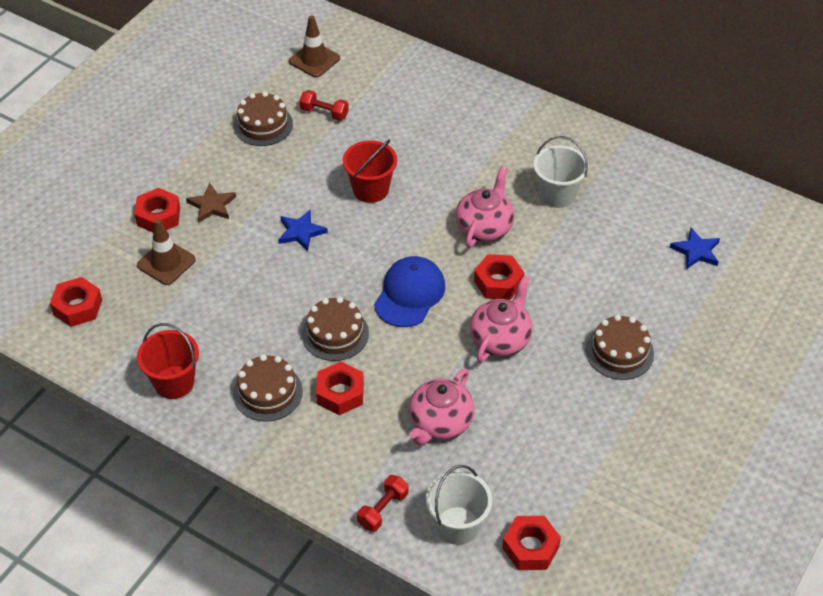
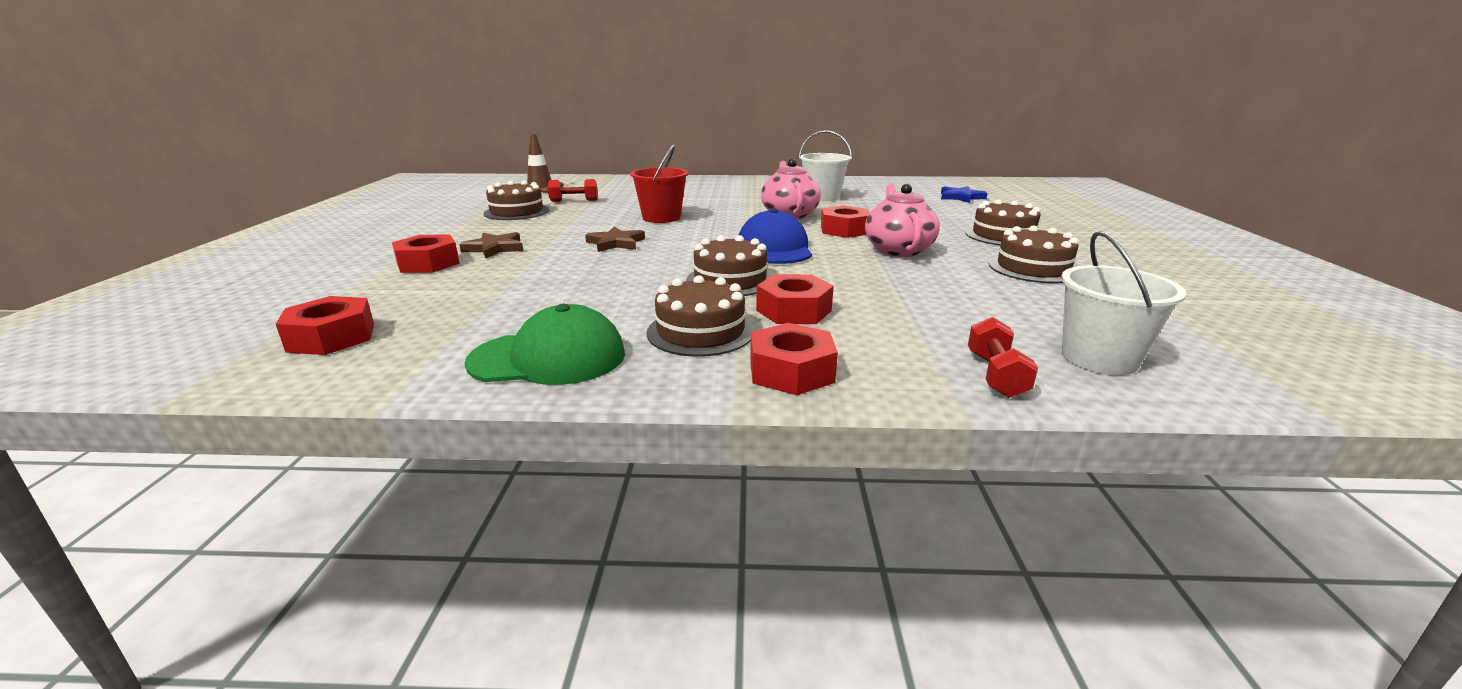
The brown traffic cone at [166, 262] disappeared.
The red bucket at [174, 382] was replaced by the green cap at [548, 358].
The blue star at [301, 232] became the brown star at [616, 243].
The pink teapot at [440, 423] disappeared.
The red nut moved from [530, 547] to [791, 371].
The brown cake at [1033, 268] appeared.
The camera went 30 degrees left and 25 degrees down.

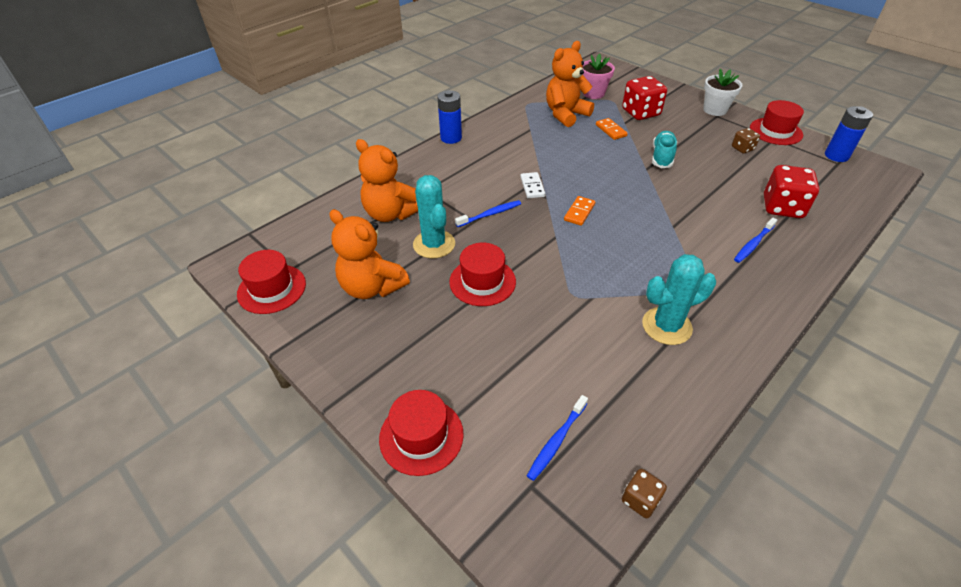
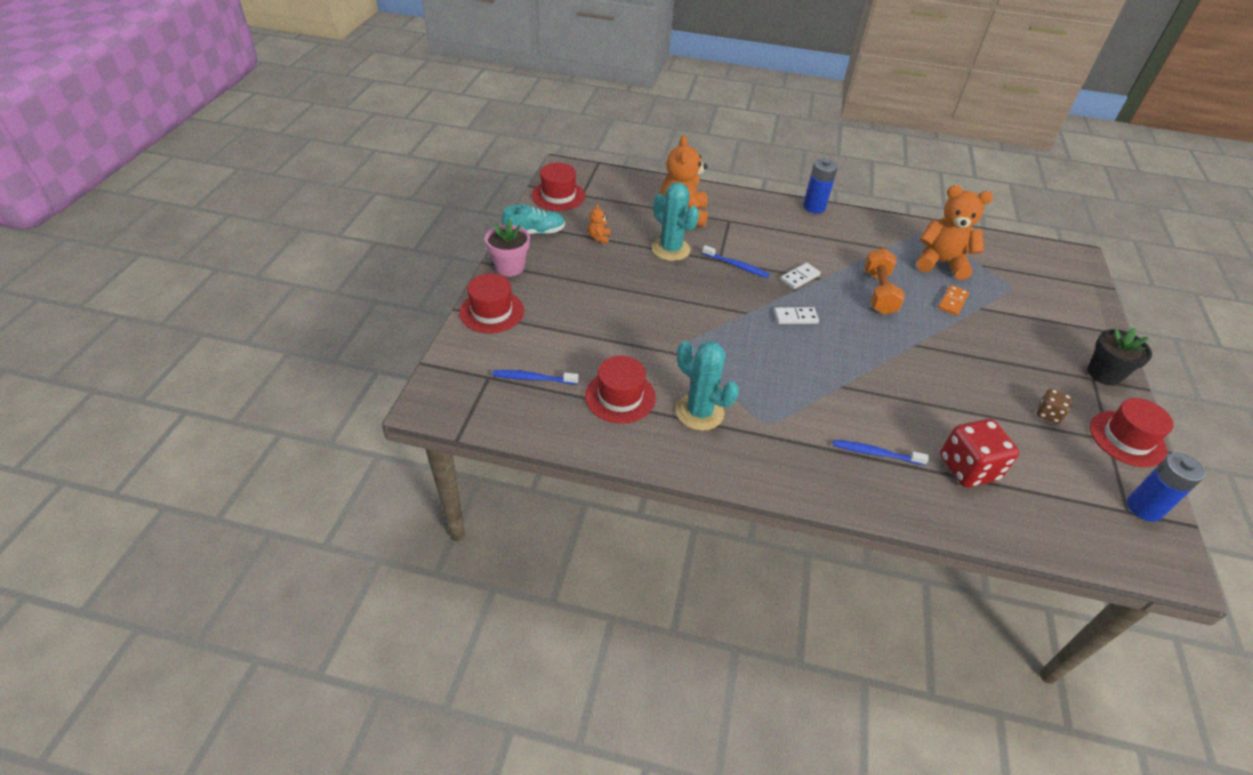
The orange teddy bear at [372, 287] changed to 0.43 times the size.
The turquoise cactus at [434, 244] turned 75 degrees counterclockwise.
The red hat moved from [482, 281] to [620, 396].
The orange domino at [579, 212] became the white domino at [795, 317].
The pink flower pot moved from [593, 93] to [509, 267].
The red dice at [640, 113] disappeared.
The brown dice at [640, 500] disappeared.
The turquoise shoe moved from [662, 157] to [534, 232].
The white flower pot at [715, 110] became the black flower pot at [1104, 374].
The orange dumbbell at [878, 292] appeared.
The camera went 55 degrees right and 0 degrees up.

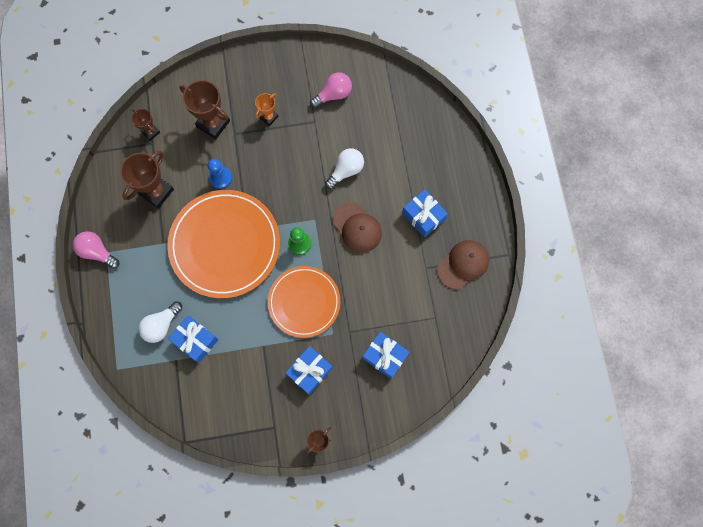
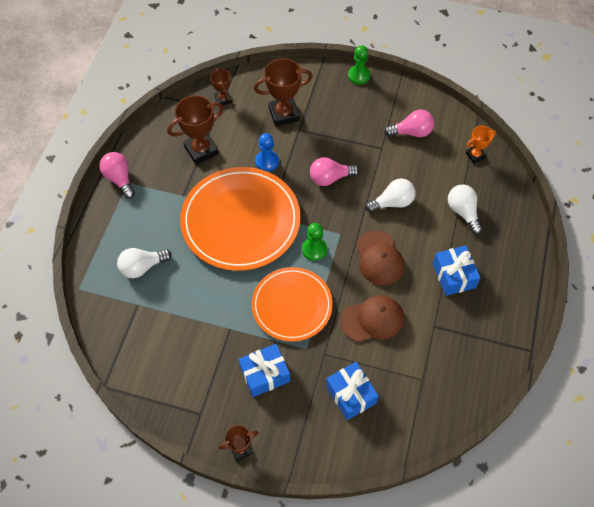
The blue gift at [196, 340] disappeared.
The brown trophy at [213, 124] turned 75 degrees counterclockwise.
The orange trophy moved from [268, 117] to [475, 155].
The brown cap moved from [463, 264] to [372, 319].
The pink light bulb at [330, 178] appeared.
The green pawn at [359, 75] appeared.
The white light bulb at [463, 212] appeared.
The camera went 25 degrees right and 15 degrees down.

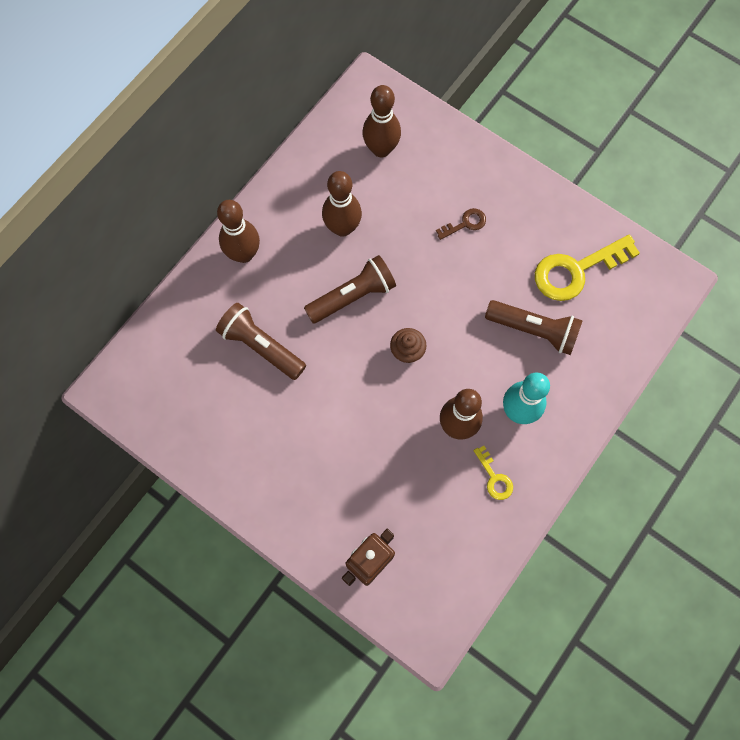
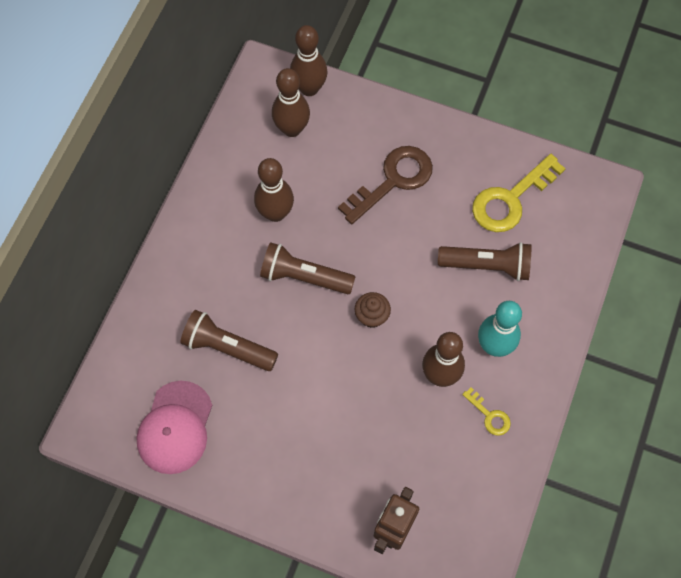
The brown bowling pin moved from [244, 254] to [309, 88].
The brown flashlight at [353, 296] turned 120 degrees counterclockwise.
The brown key at [465, 223] changed to 2.06 times the size.
The pink cap at [175, 427] appeared.
The camera went 15 degrees left and 5 degrees down.

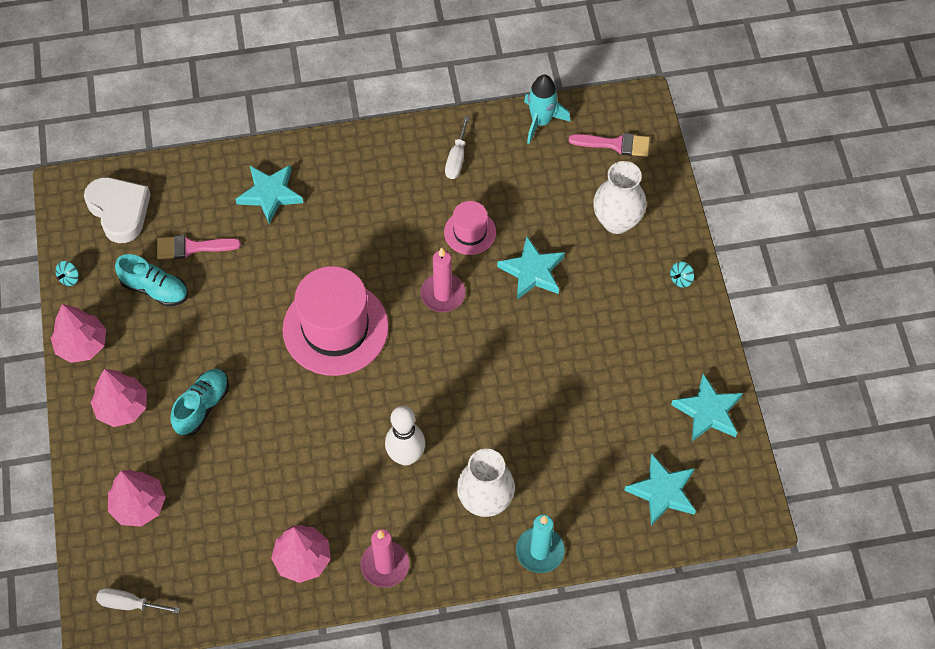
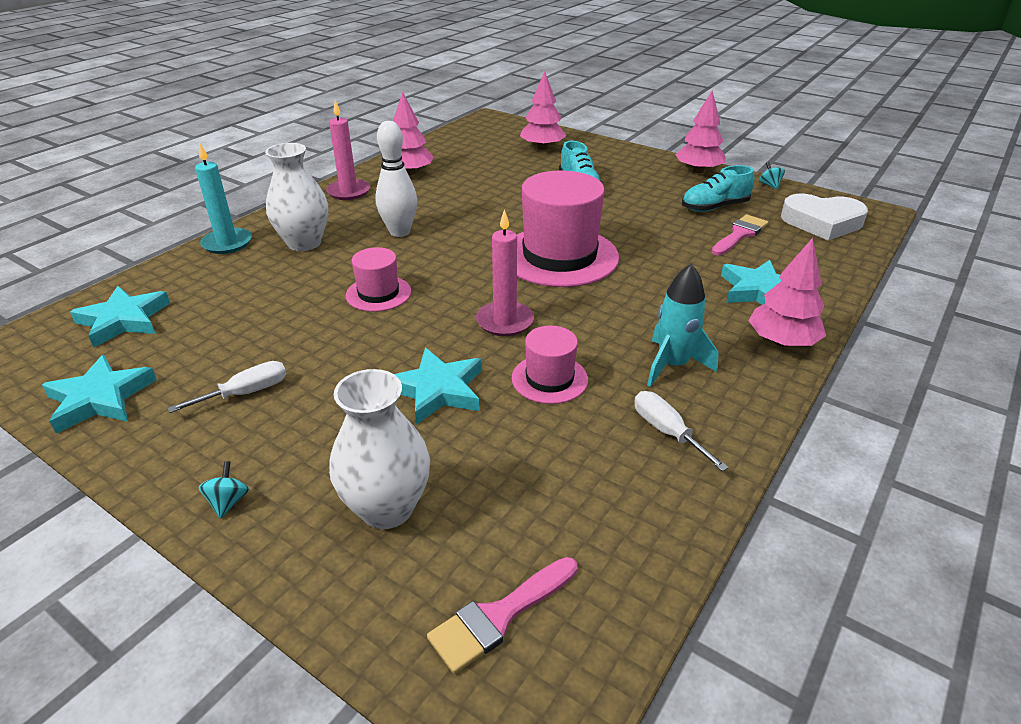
The pink tree moved from [122, 407] to [782, 342].
The white screwdriver moved from [129, 604] to [246, 393].
The turquoise rocket moved from [541, 121] to [673, 365].
The pink hat at [378, 293] appeared.
The camera went 135 degrees right and 25 degrees down.

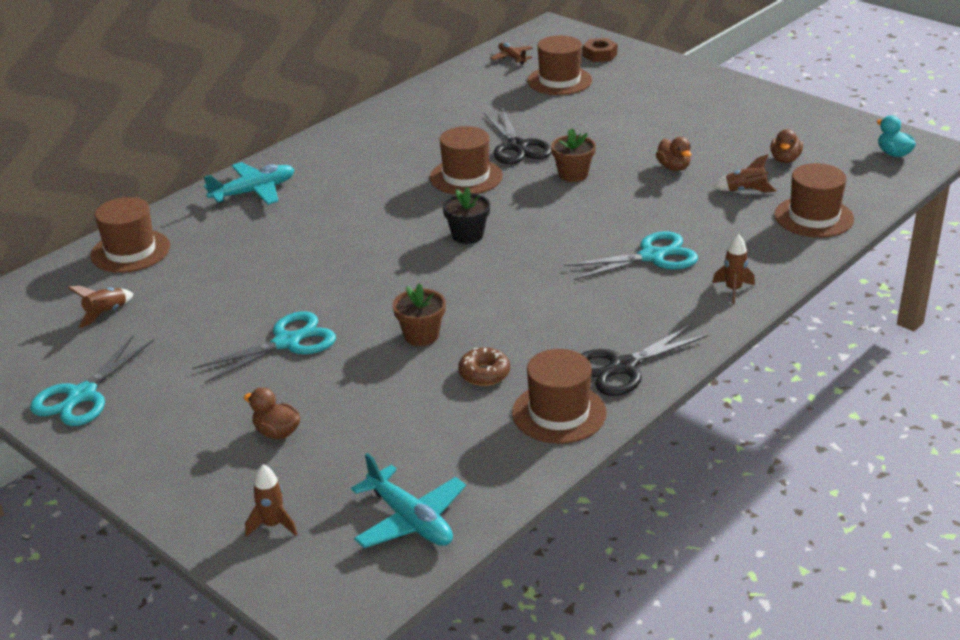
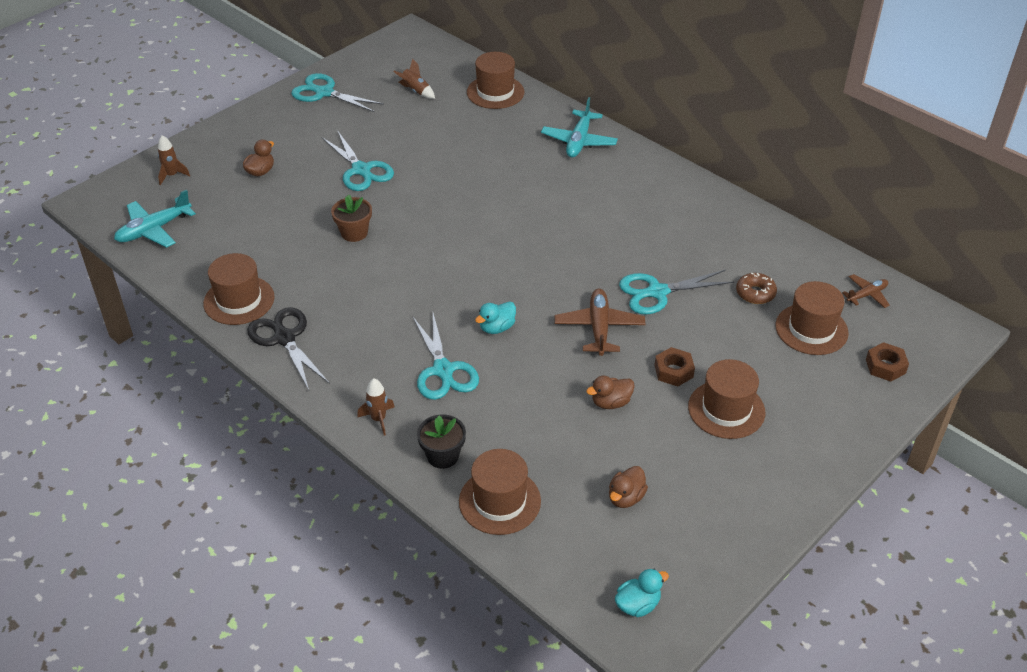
The turquoise plane at [254, 192] turned 45 degrees clockwise.
The brown hat moved from [466, 177] to [726, 409].
The black flower pot moved from [467, 235] to [443, 456].
The brown donut moved from [484, 373] to [755, 293].
The black scissors at [517, 146] became the turquoise scissors at [657, 292].
The brown flower pot at [573, 174] was replaced by the brown plane at [599, 328].
The brown rocket at [745, 191] disappeared.
The brown duck at [785, 159] turned 75 degrees counterclockwise.
The turquoise duck at [497, 328] appeared.
The brown nut at [673, 371] appeared.
The camera went 90 degrees right and 10 degrees up.

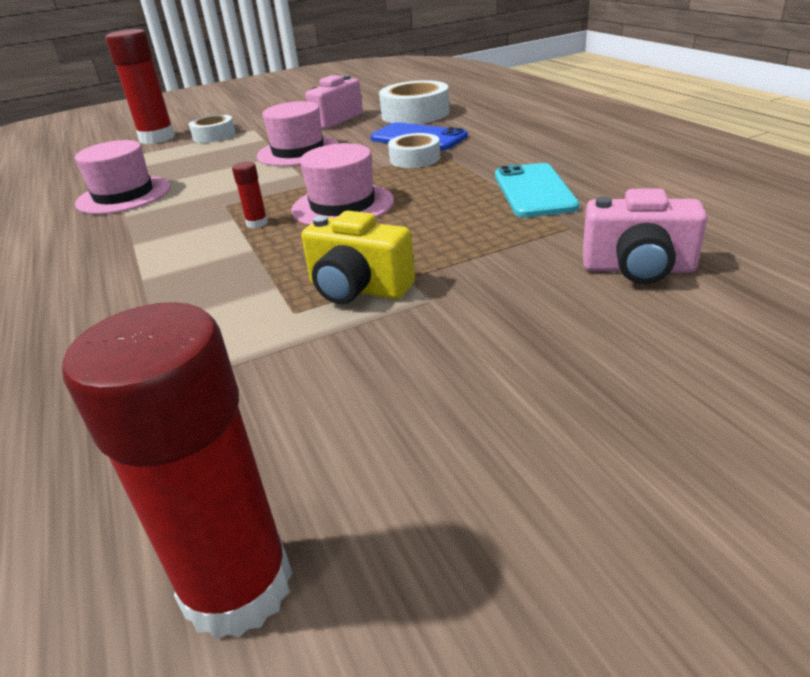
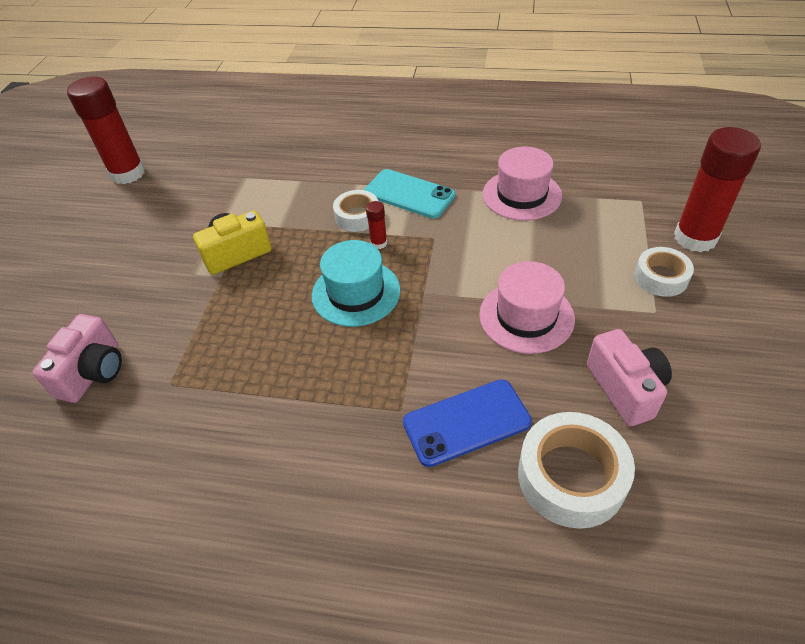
The pink hat at [342, 205] became the turquoise hat at [356, 293].
The white tape moved from [415, 158] to [357, 216].
The turquoise phone moved from [534, 191] to [409, 194].
The pink camera at [638, 269] turned 150 degrees clockwise.
The camera went 125 degrees right and 15 degrees up.

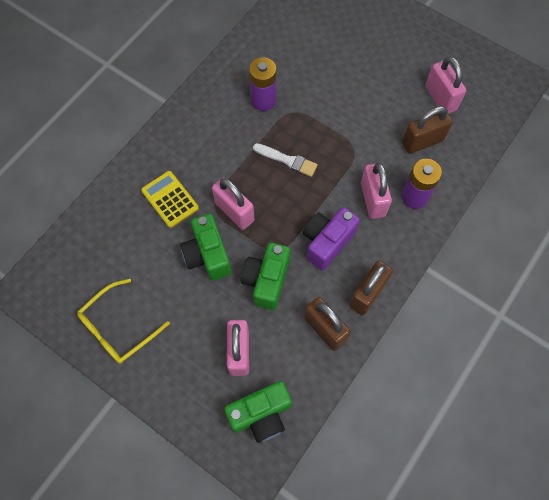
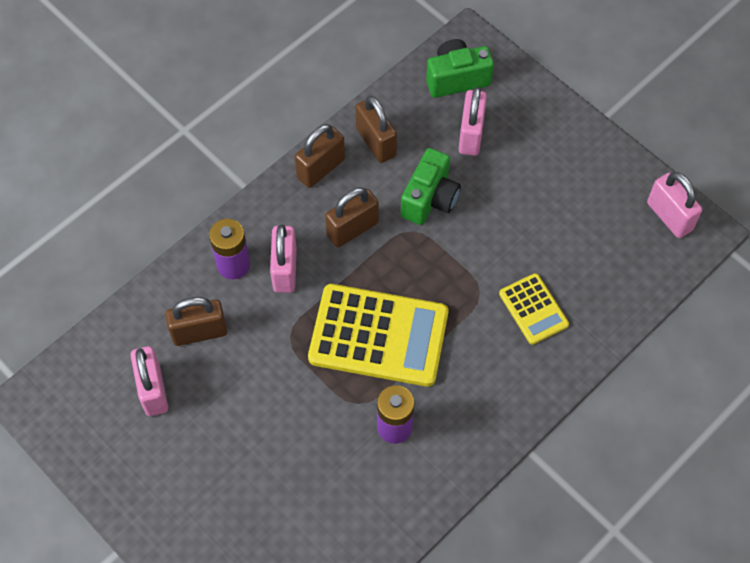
The yellow glasses at [118, 328] disappeared.
The green camera at [208, 255] disappeared.
The pink padlock moved from [234, 212] to [669, 216].
The white brush at [287, 160] was replaced by the yellow calculator at [378, 336].
The purple camera at [327, 242] was replaced by the brown padlock at [352, 229].
The camera went 170 degrees left and 5 degrees down.

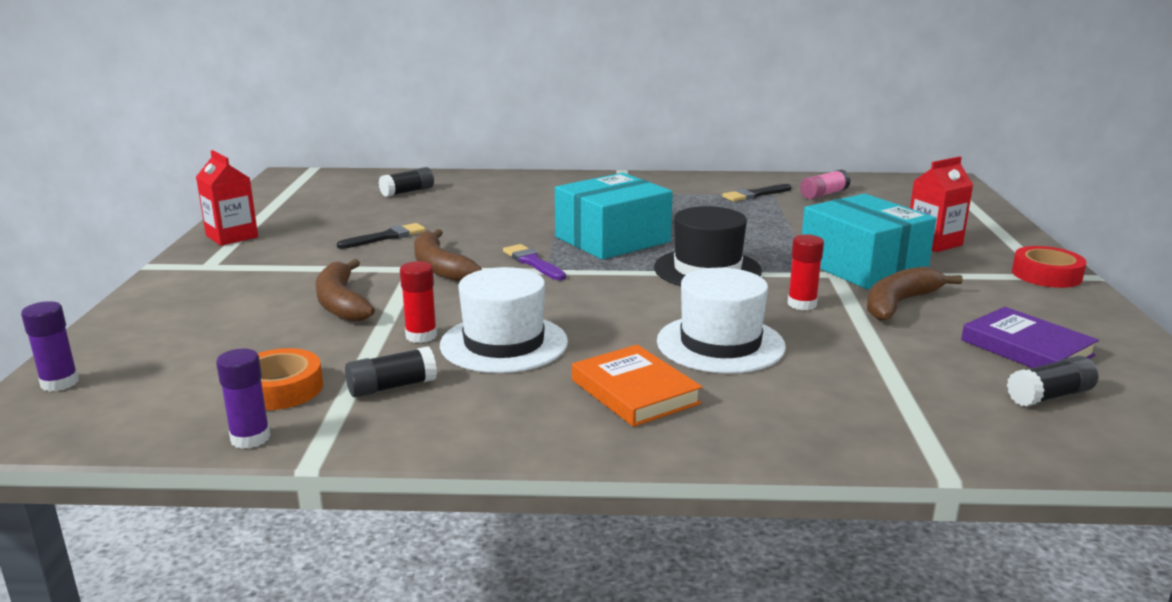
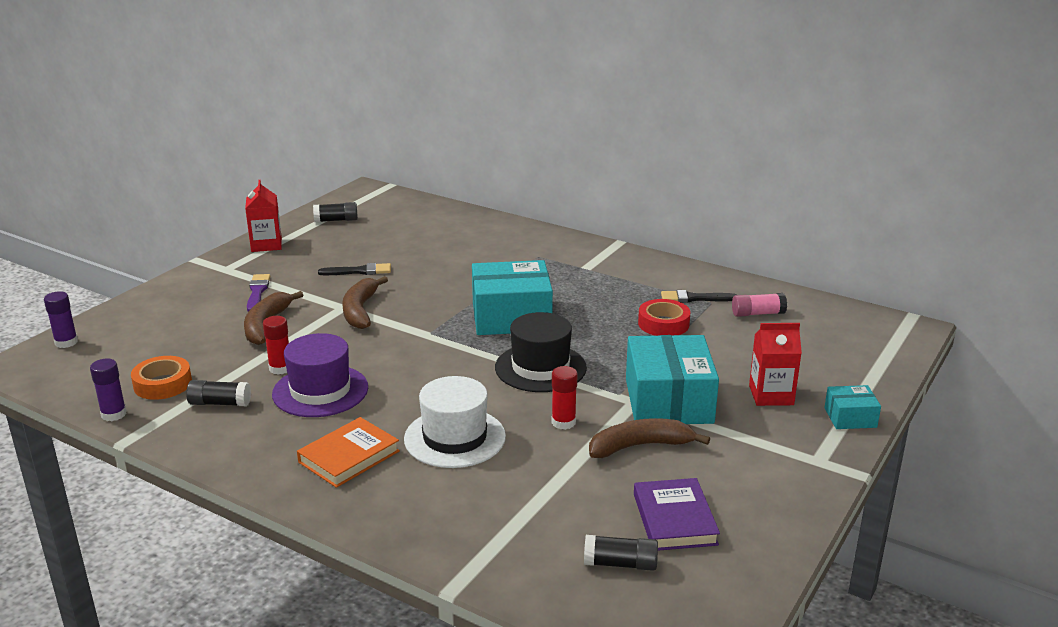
The black glue stick moved from [407, 192] to [336, 220].
The white hat at [504, 343] became the purple hat at [320, 391].
The purple brush moved from [533, 262] to [257, 292].
The orange book at [634, 392] turned 45 degrees clockwise.
The red tape moved from [1046, 275] to [663, 324].
The turquoise box at [850, 417] appeared.
The camera went 30 degrees right and 5 degrees up.

